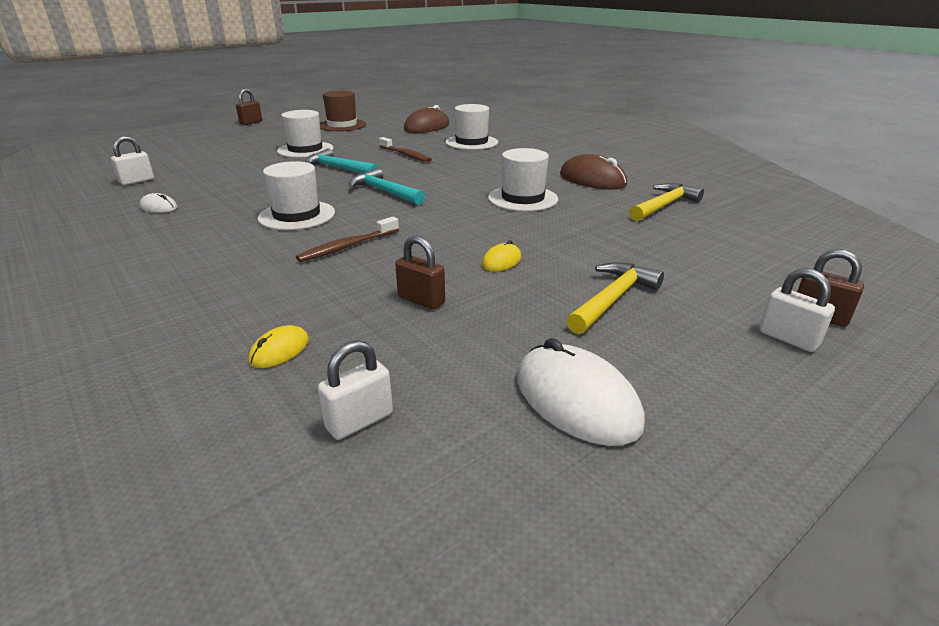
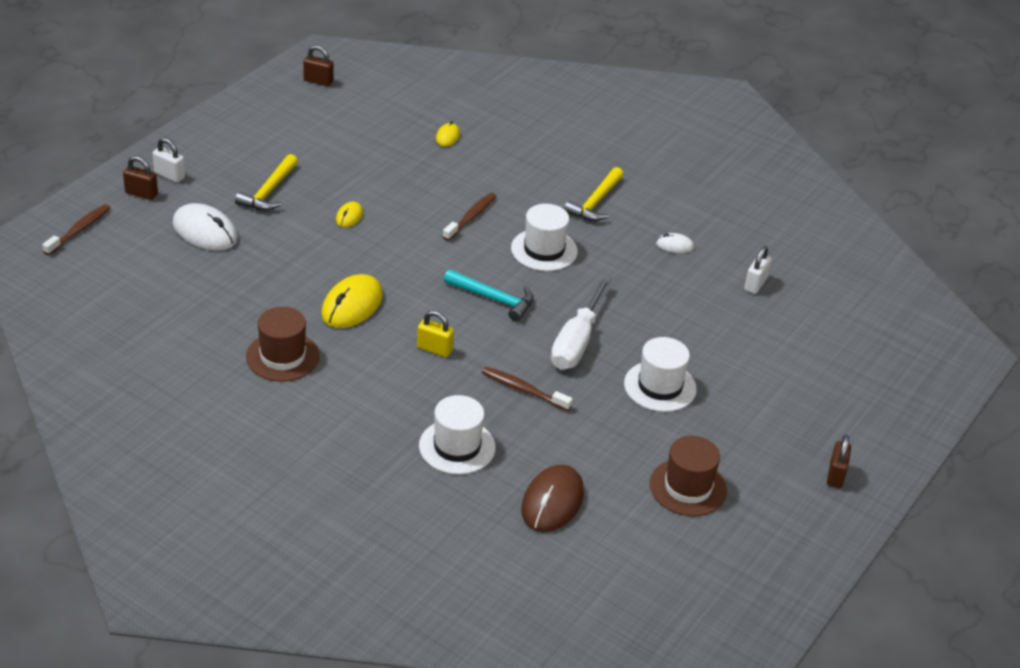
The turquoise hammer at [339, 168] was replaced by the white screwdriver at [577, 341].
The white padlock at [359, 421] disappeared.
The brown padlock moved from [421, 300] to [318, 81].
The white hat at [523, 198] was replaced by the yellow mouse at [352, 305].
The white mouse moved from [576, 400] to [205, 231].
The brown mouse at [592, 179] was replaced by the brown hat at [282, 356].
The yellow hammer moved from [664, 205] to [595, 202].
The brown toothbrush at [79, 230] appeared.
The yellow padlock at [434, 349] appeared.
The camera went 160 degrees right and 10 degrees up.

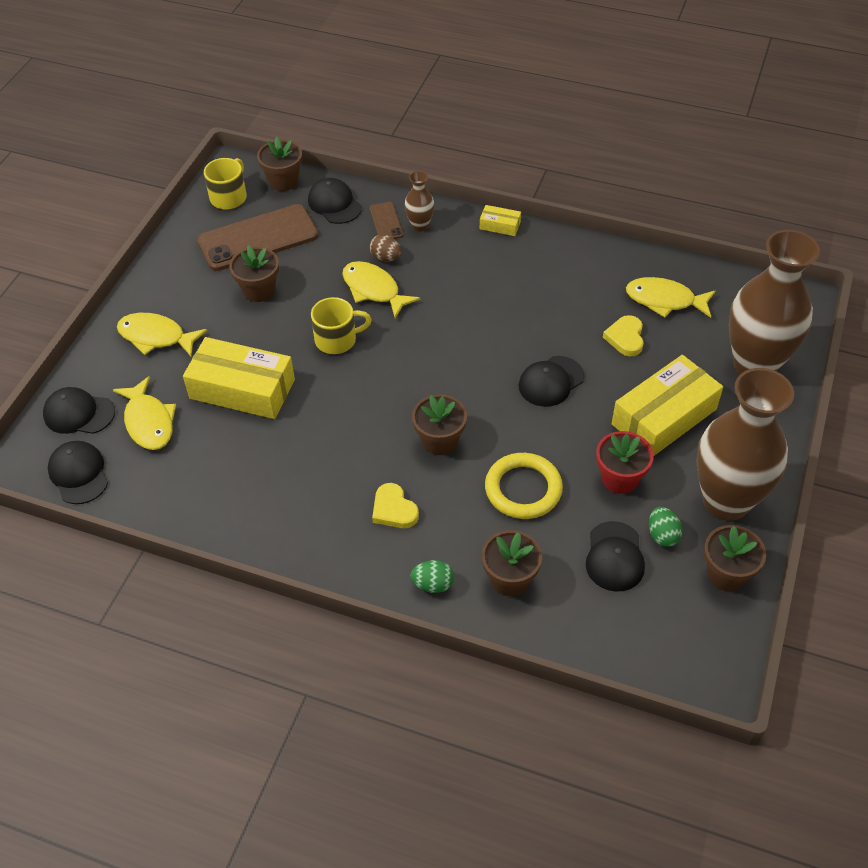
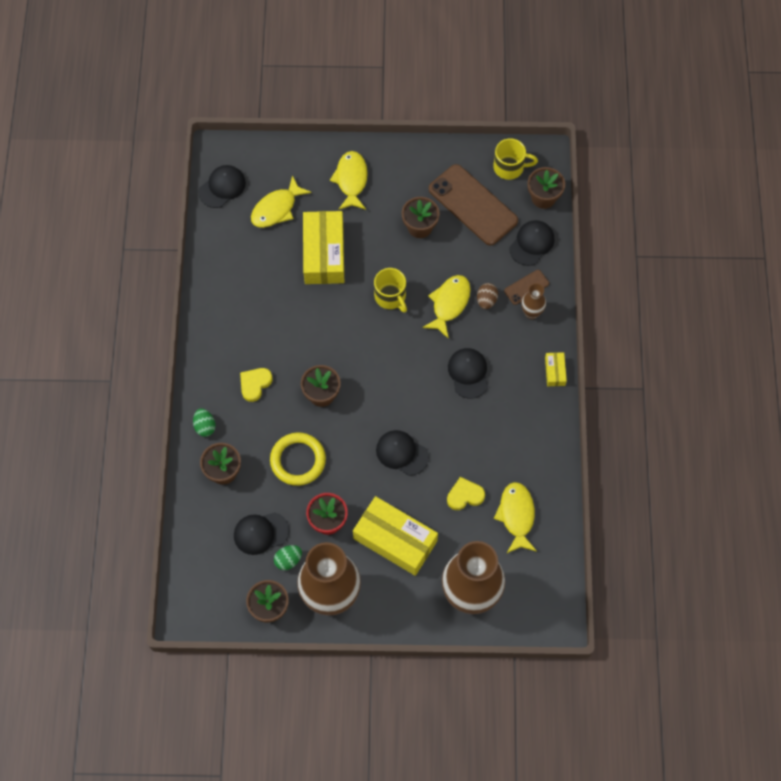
The black cap moved from [79, 413] to [468, 373].
The camera went 70 degrees right and 15 degrees up.

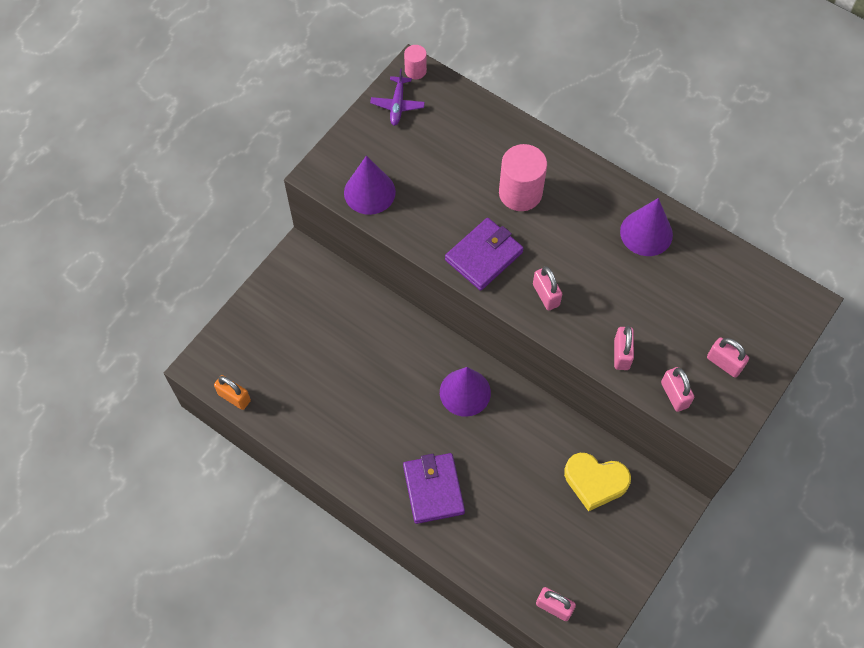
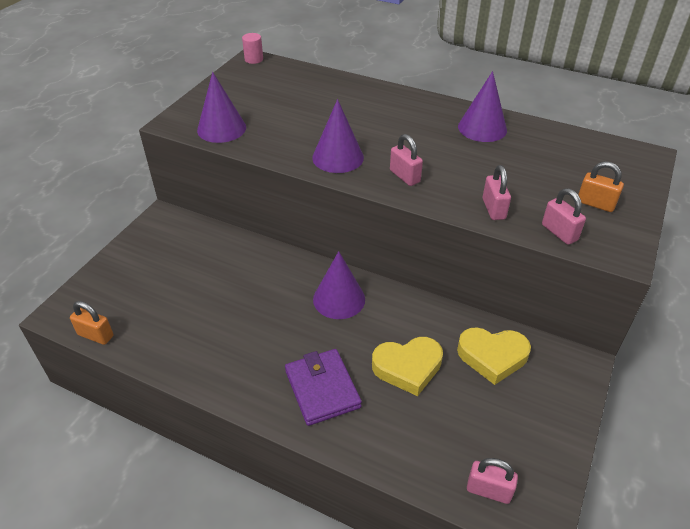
The purple plane at [397, 104] disappeared.
The purple wallet at [484, 256] was replaced by the purple cone at [338, 157].
The pink cylinder at [520, 193] disappeared.
The pink padlock at [724, 363] became the orange padlock at [595, 204].
The yellow heart at [408, 367] appeared.
The camera went 10 degrees left and 20 degrees down.

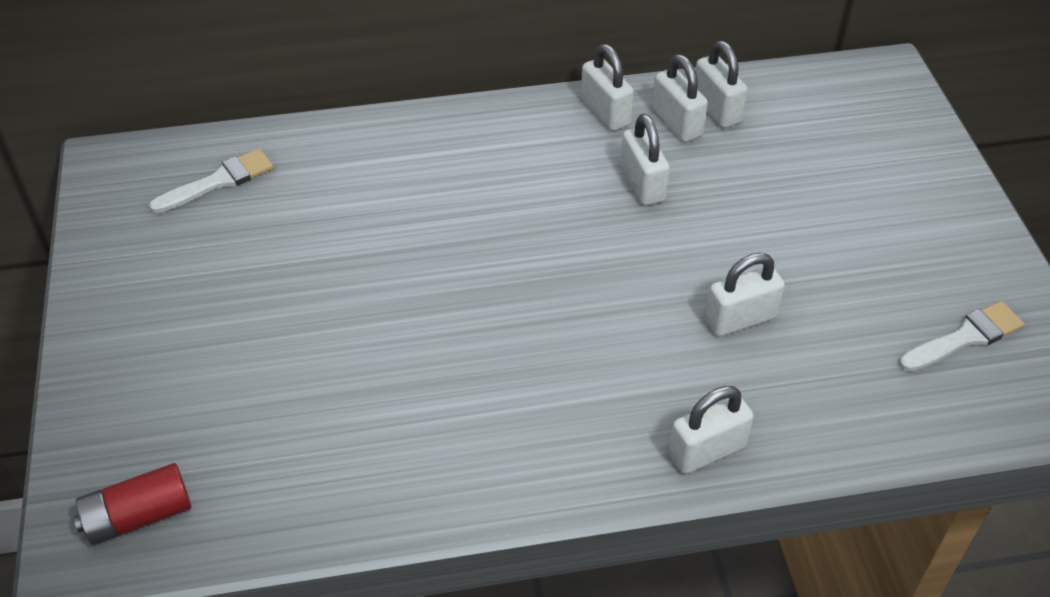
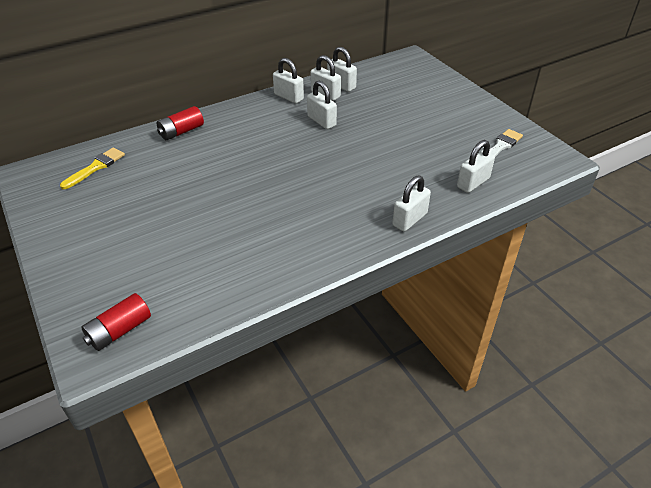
The white brush at [219, 181] became the yellow brush at [96, 167].
The white padlock moved from [740, 319] to [473, 183].
The red battery at [181, 132] appeared.
The camera went 20 degrees left and 5 degrees down.

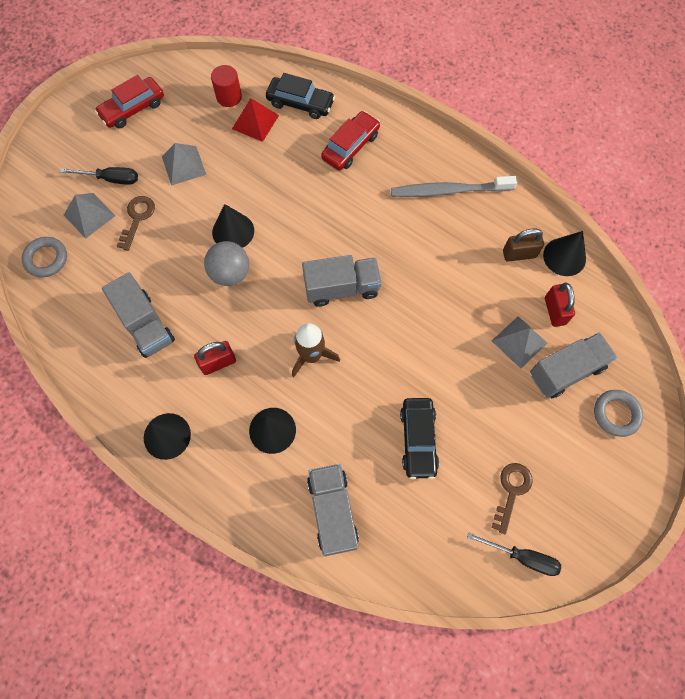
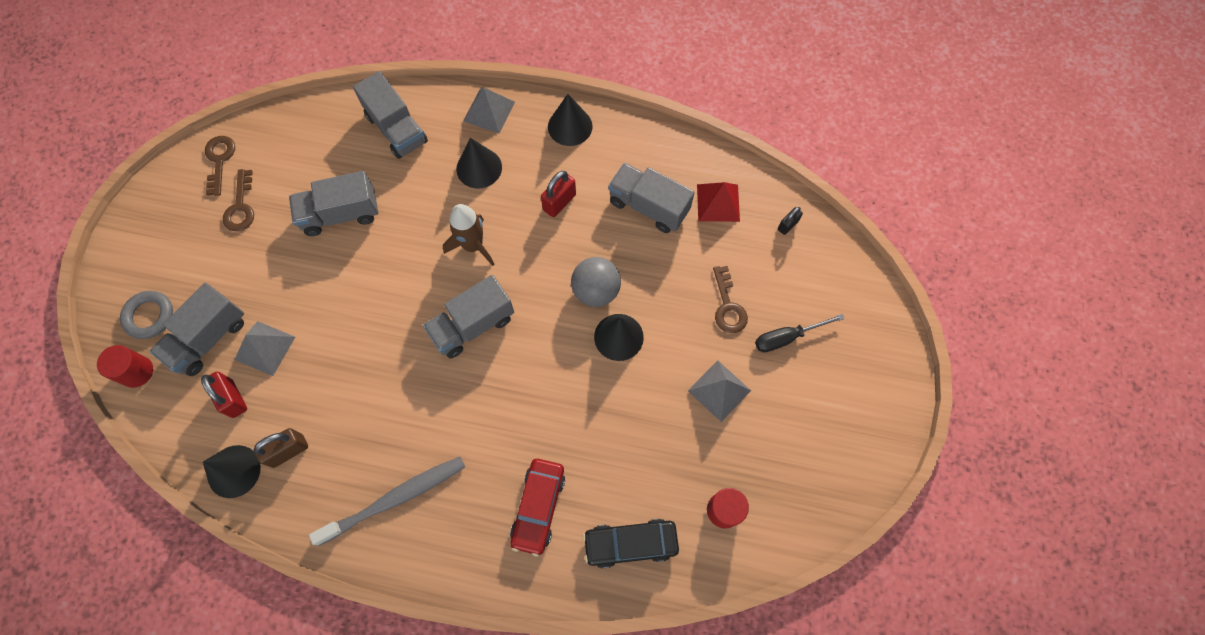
The grey ring at [46, 259] was replaced by the black padlock at [787, 225].
The grey pyramid moved from [89, 215] to [489, 111].
The red car at [133, 108] disappeared.
The red pyramid moved from [255, 122] to [718, 202].
The black car at [418, 440] was replaced by the grey truck at [341, 214].
The black screwdriver at [522, 557] was replaced by the brown key at [219, 160].
The red cylinder at [137, 372] appeared.
The camera went 155 degrees right and 0 degrees up.

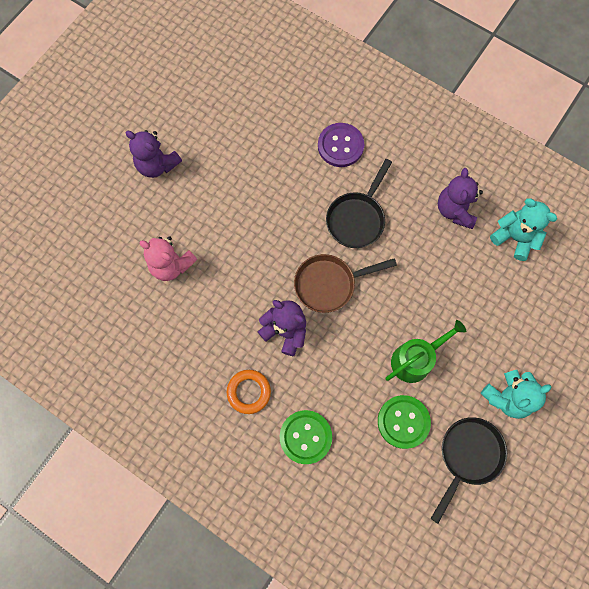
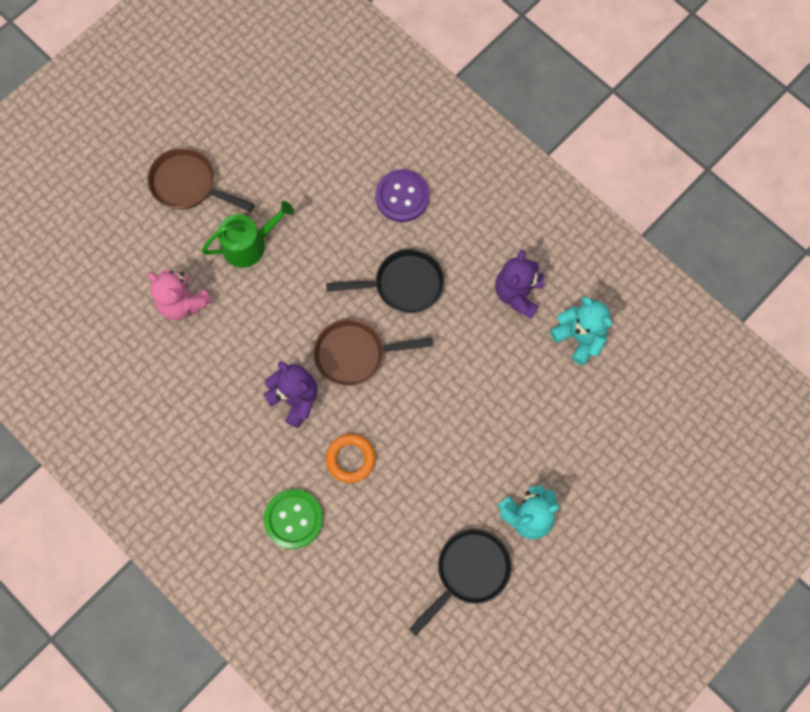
The purple teddy bear at [157, 165] was replaced by the brown pan at [188, 185].
The orange ring moved from [249, 392] to [350, 459].
The black pan at [357, 218] turned 135 degrees counterclockwise.
The green button at [403, 422] disappeared.
The green watering can moved from [415, 359] to [249, 244].
The camera went 10 degrees right and 0 degrees up.

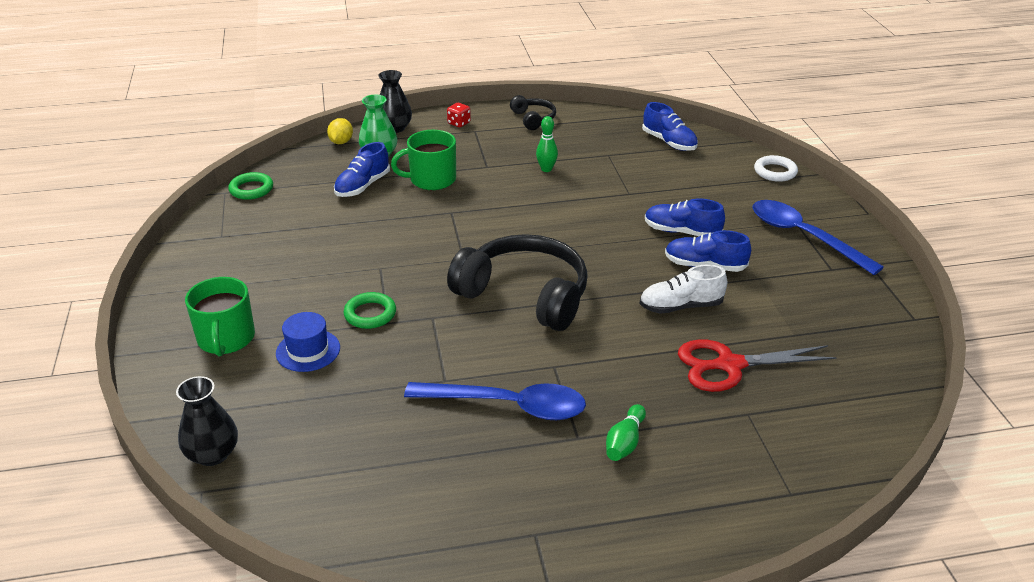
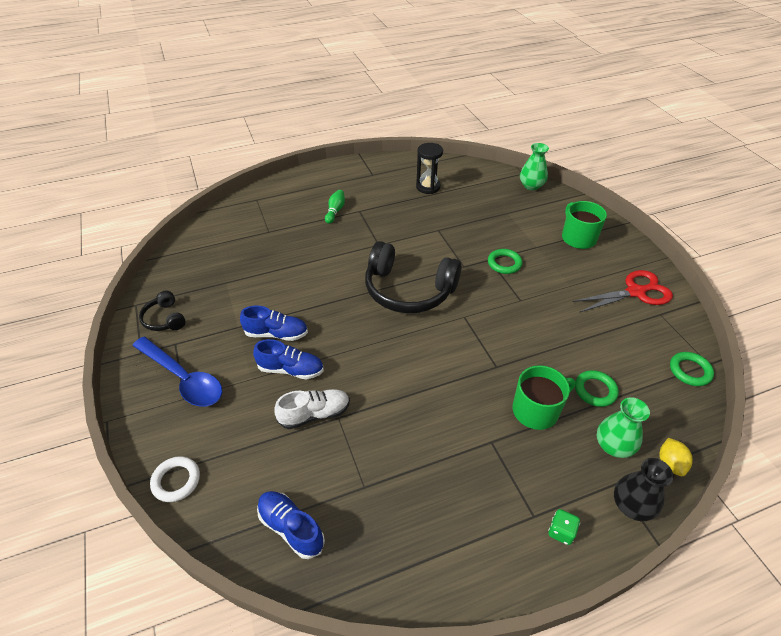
The black vase at [212, 454] became the green vase at [531, 186].
The blue hat at [308, 350] disappeared.
The blue shoe at [362, 186] was replaced by the green ring at [595, 390].
The blue spoon at [507, 406] disappeared.
The red dice at [459, 123] became the green dice at [561, 531].
The black headphones moved from [533, 119] to [164, 319].
The green bowling pin at [546, 169] disappeared.
The white shoe moved from [681, 306] to [314, 414].
The red scissors moved from [730, 365] to [635, 292].
The black hourglass at [428, 187] appeared.
The camera went 170 degrees right and 10 degrees up.

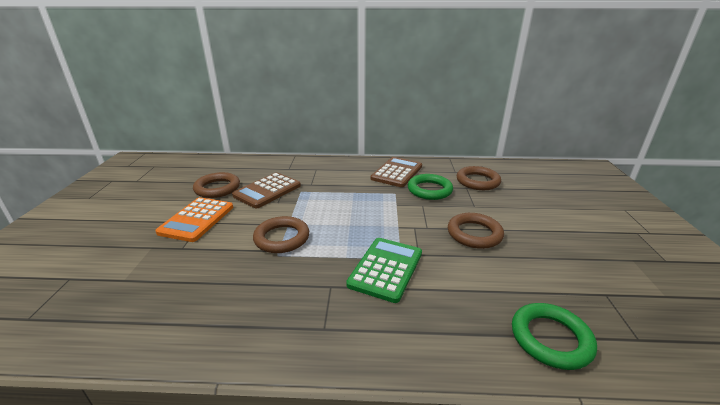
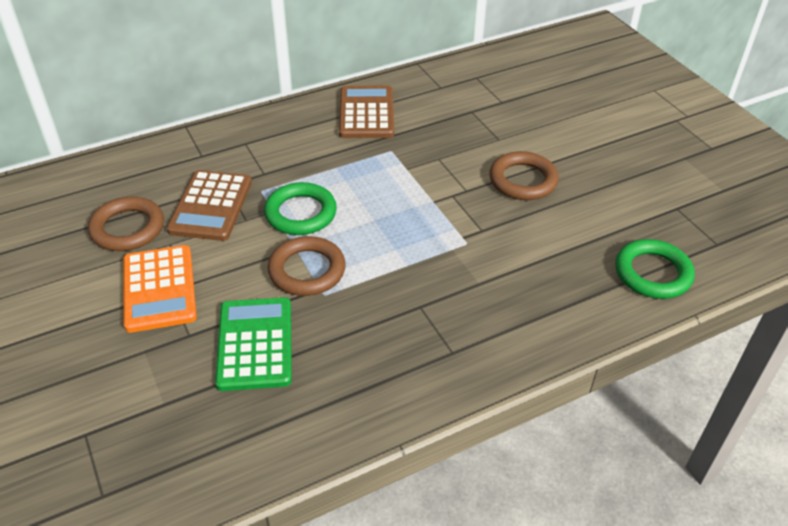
The green calculator moved from [386, 269] to [255, 344].
The green ring moved from [429, 190] to [300, 213].
The brown ring at [477, 181] disappeared.
The camera went 30 degrees left and 15 degrees up.

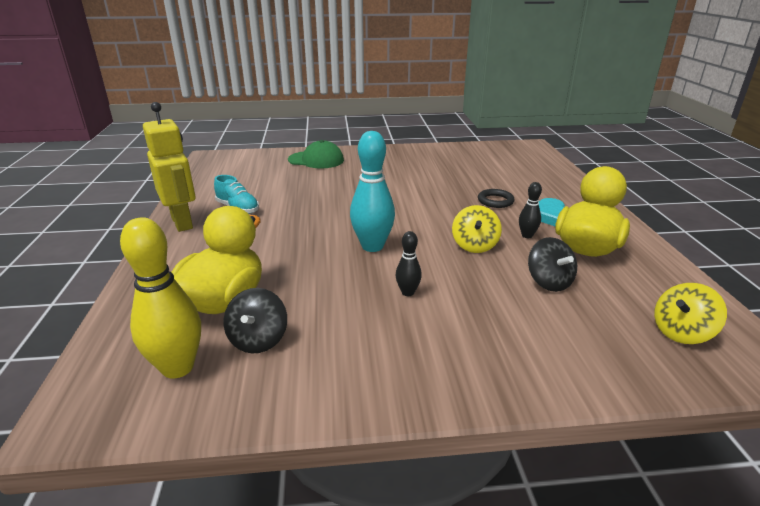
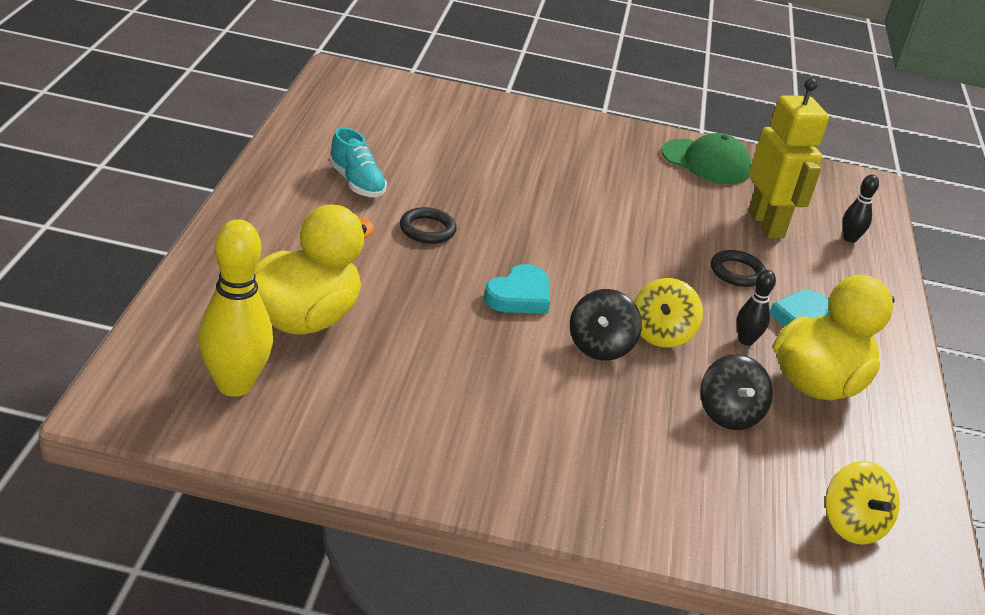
The yellow robot moved from [182, 222] to [766, 224].
The black spinning top moved from [258, 340] to [600, 346].
The green cap moved from [316, 160] to [706, 162].
The turquoise bowling pin at [372, 246] was replaced by the turquoise heart at [519, 296].
The black bowling pin moved from [407, 292] to [850, 239].
The yellow spinning top at [681, 332] turned 90 degrees counterclockwise.
The black ring at [427, 229] appeared.
The camera went 10 degrees right and 5 degrees up.

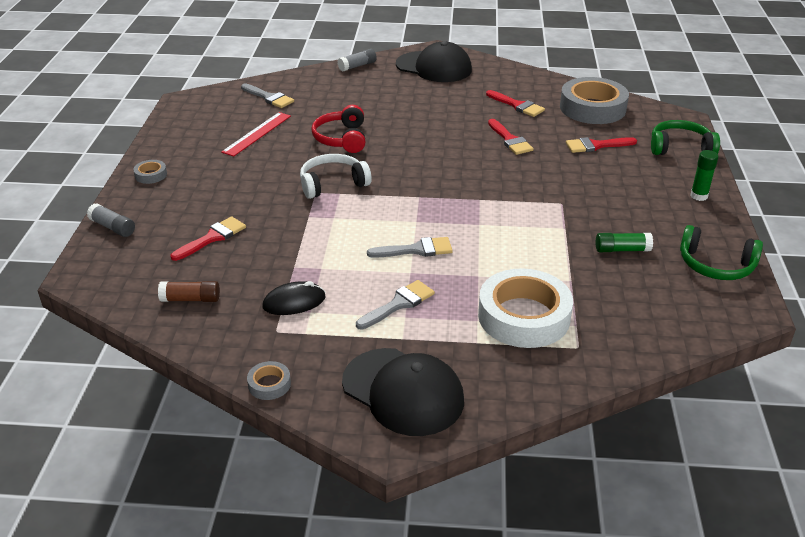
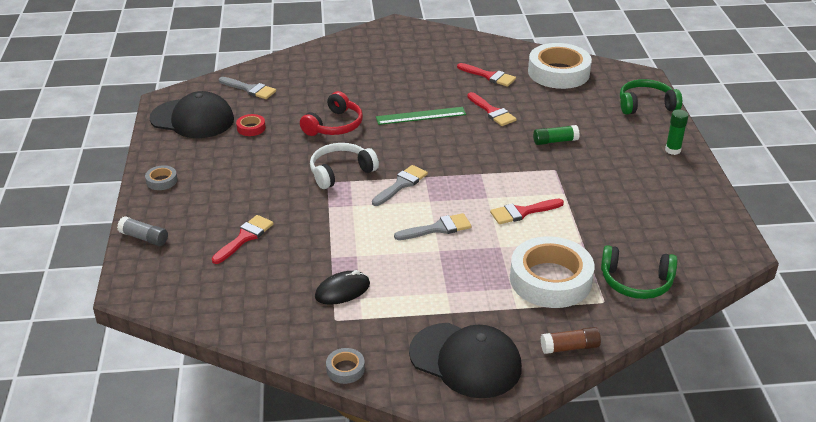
The brown glue stick moved from [190, 299] to [569, 347].
The red ruler at [257, 133] was replaced by the red tape at [251, 128].
The red headphones at [341, 138] turned 135 degrees counterclockwise.
The grey glue stick at [357, 66] disappeared.
The grey brush moved from [399, 304] to [401, 184].
The black cap moved from [434, 67] to [192, 119].
The grey tape at [592, 108] became the white tape at [558, 72].
The red brush moved from [596, 146] to [522, 212].
The green glue stick moved from [622, 250] to [555, 141].
The green headphones moved from [715, 265] to [636, 282].
The green ruler at [421, 116] appeared.
The camera went 10 degrees left and 0 degrees up.

